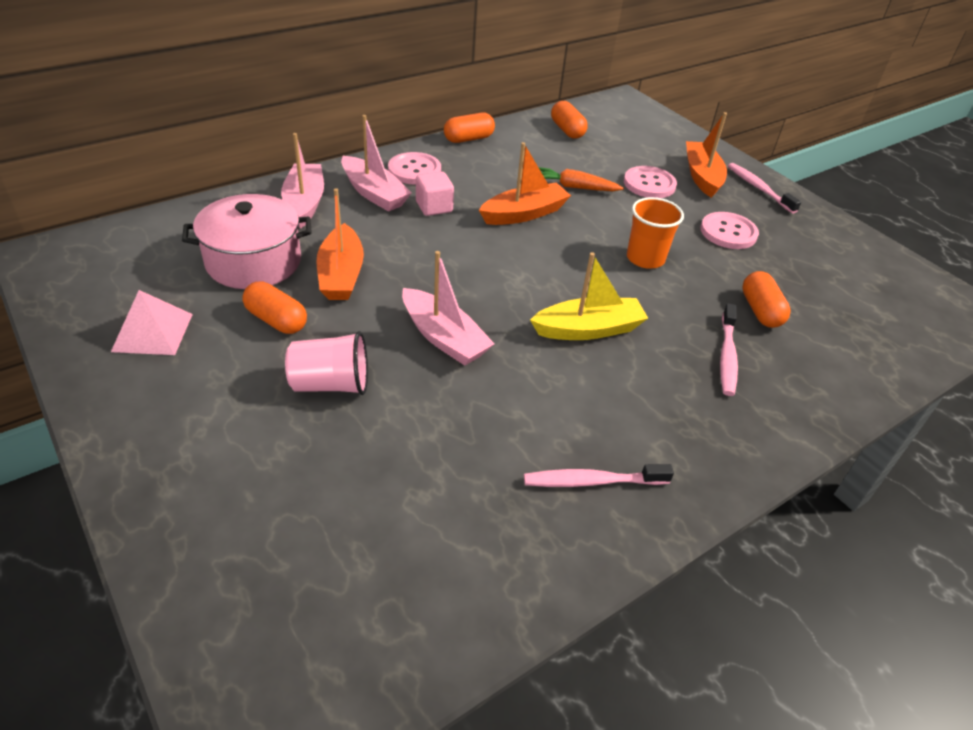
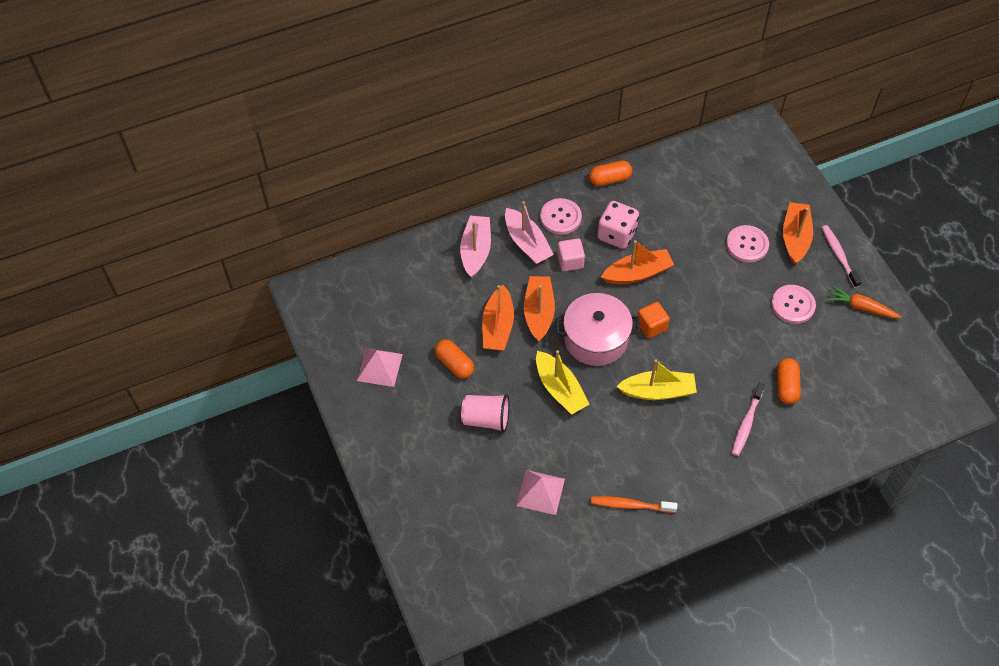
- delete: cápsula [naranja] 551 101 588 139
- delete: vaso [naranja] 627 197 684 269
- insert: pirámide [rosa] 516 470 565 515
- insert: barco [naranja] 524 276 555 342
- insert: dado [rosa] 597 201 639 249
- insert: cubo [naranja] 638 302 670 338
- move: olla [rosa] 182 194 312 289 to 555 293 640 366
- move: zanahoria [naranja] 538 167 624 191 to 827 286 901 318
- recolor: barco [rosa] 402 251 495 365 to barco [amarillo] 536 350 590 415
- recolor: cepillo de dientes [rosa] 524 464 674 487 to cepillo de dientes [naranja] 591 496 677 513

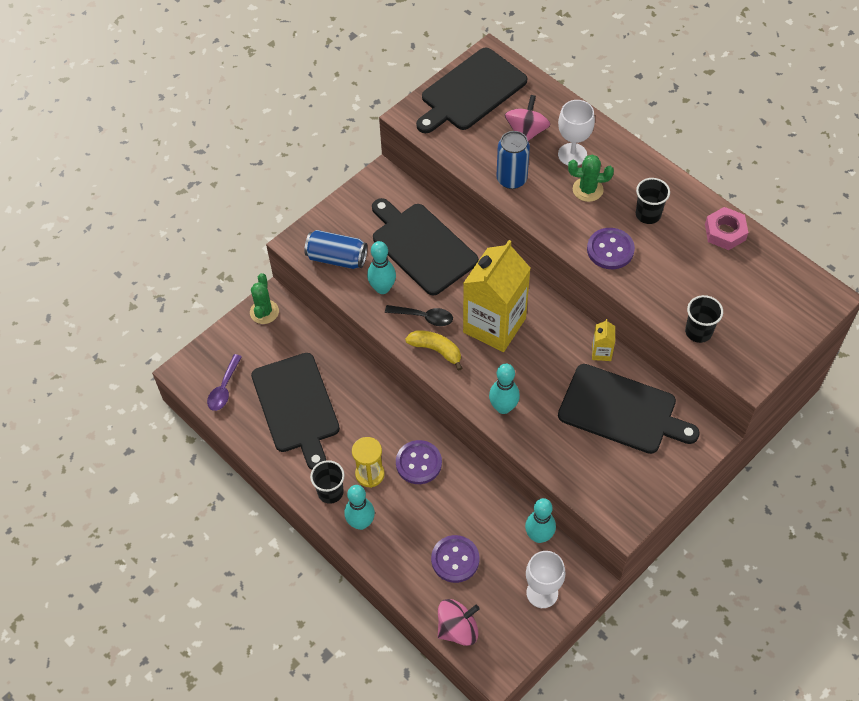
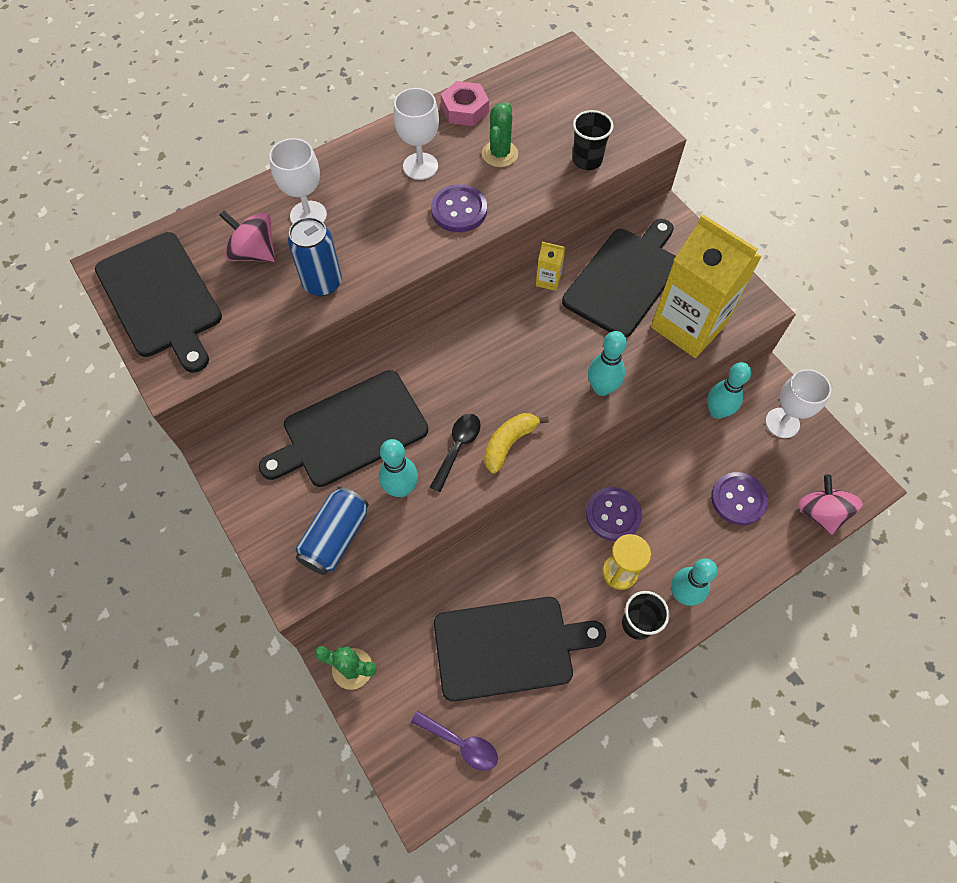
- move: cartón de leche [amarillo] 463 240 531 352 to 651 214 762 358
- move: cactus [verde] 568 155 614 202 to 482 102 518 167
- replace: vaso [negro] 636 178 670 224 to copa [blanco] 393 88 439 180

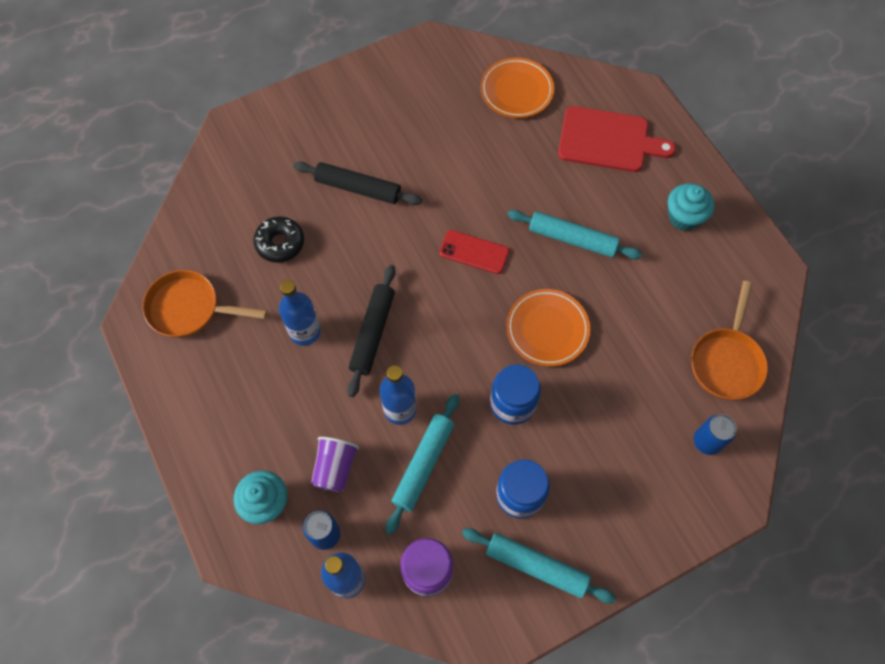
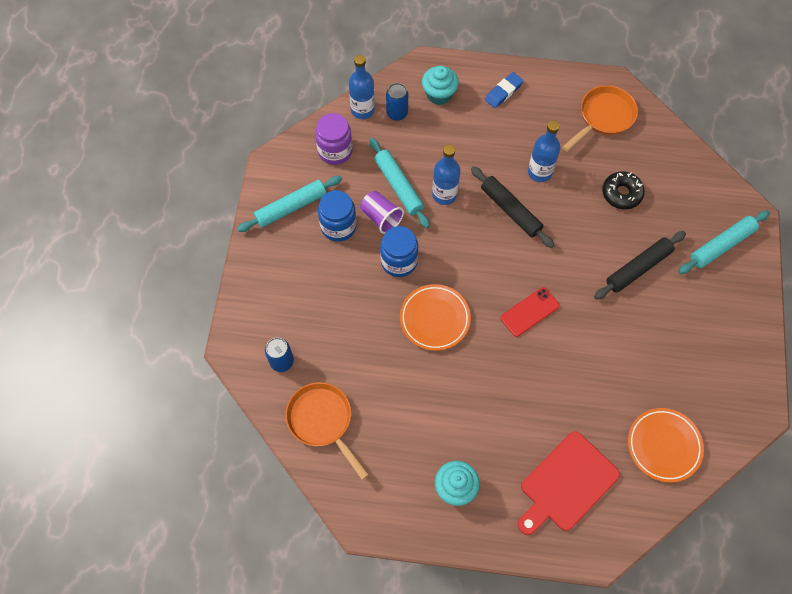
- insert: goma de borrar [azul] 485 72 523 108
- move: vaso [morado] 311 437 359 492 to 360 191 404 234
- move: rodillo [turquesa] 507 210 642 259 to 678 210 770 274

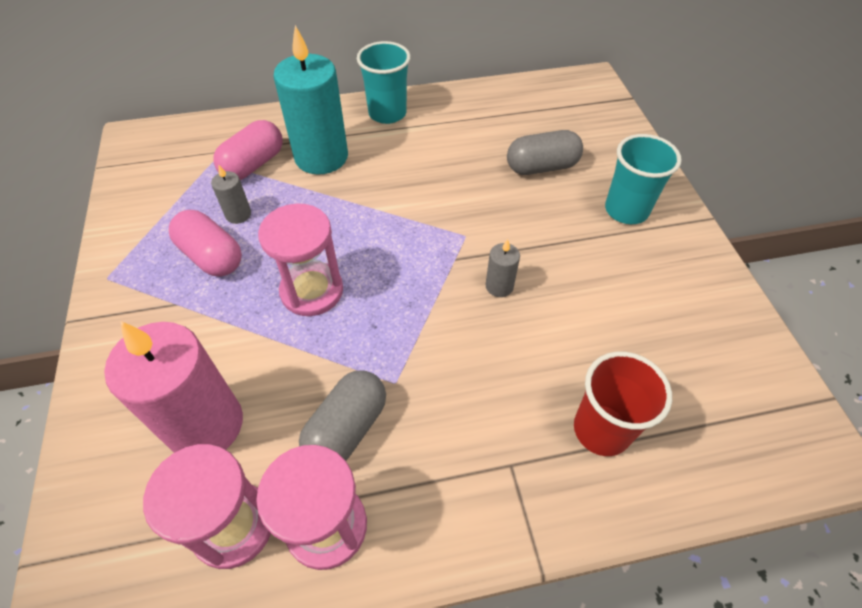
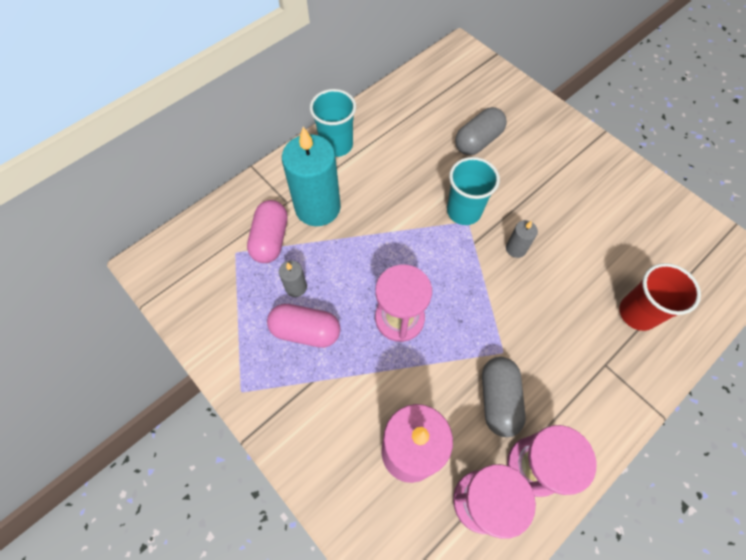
- move: vaso [turquesa] 605 134 682 224 to 447 157 500 225

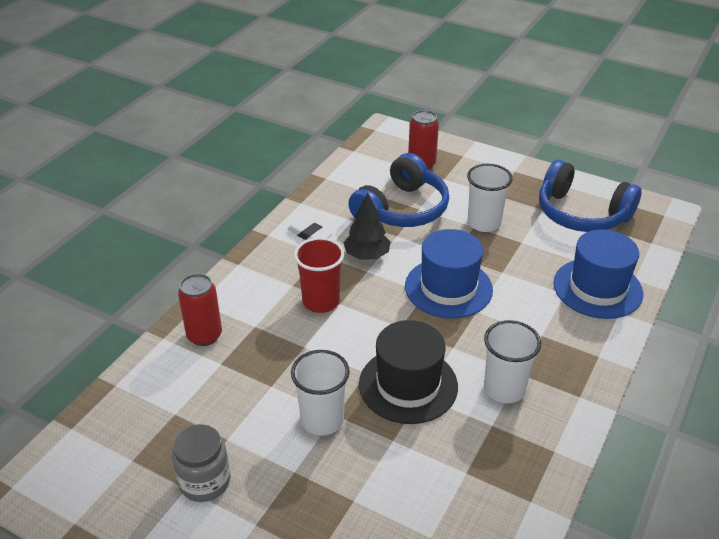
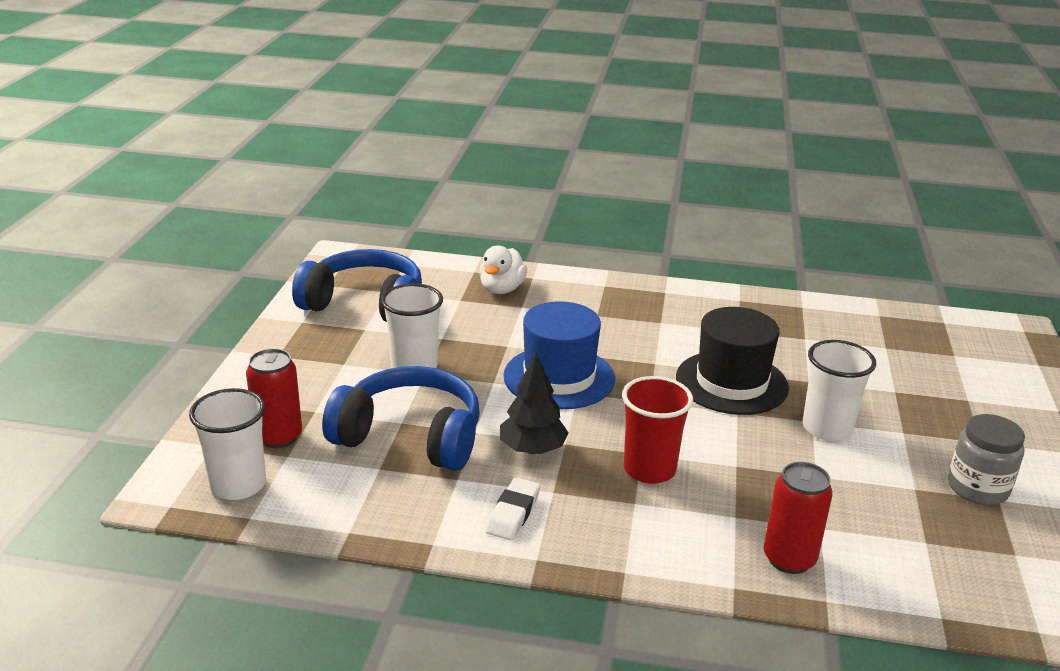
- move: vaso [blanco] 484 320 541 403 to 189 388 266 500
- replace: sombrero [azul] 553 229 643 319 to pato [blanco] 479 246 527 294
- rotate: auriculares [azul] 539 160 642 232 = 292 249 422 322 90 degrees counterclockwise

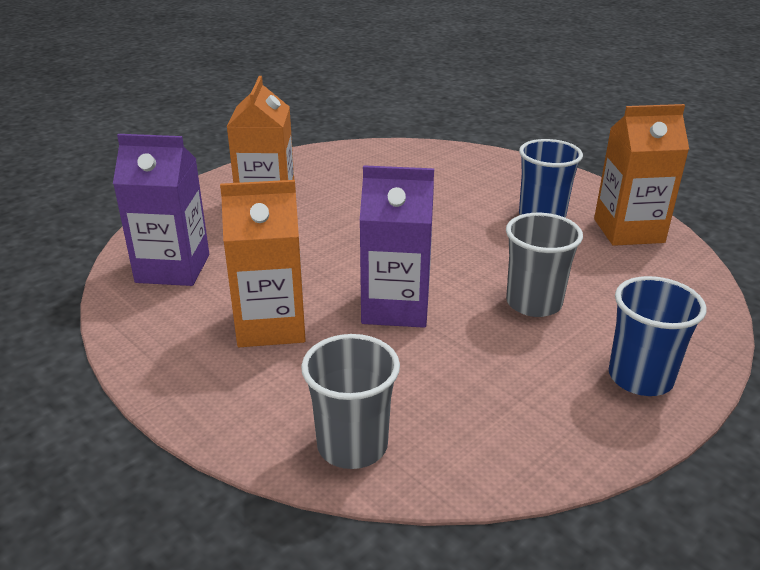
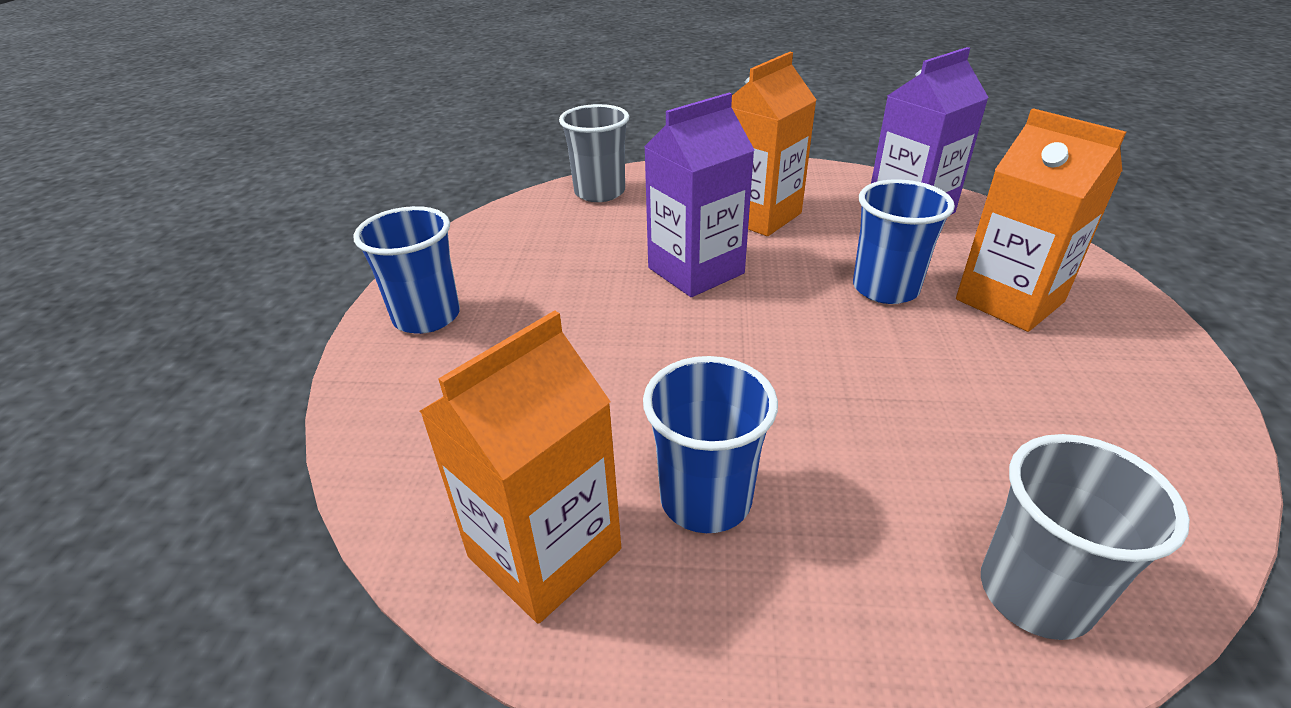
- insert: vaso [azul] 853 179 955 304
- move: vaso [gris] 506 213 583 317 to 981 434 1190 640

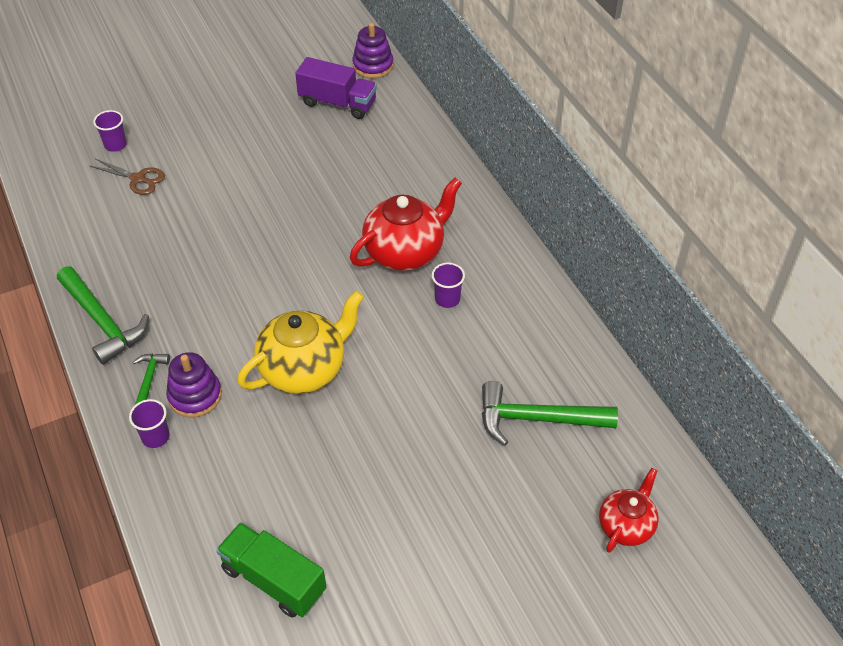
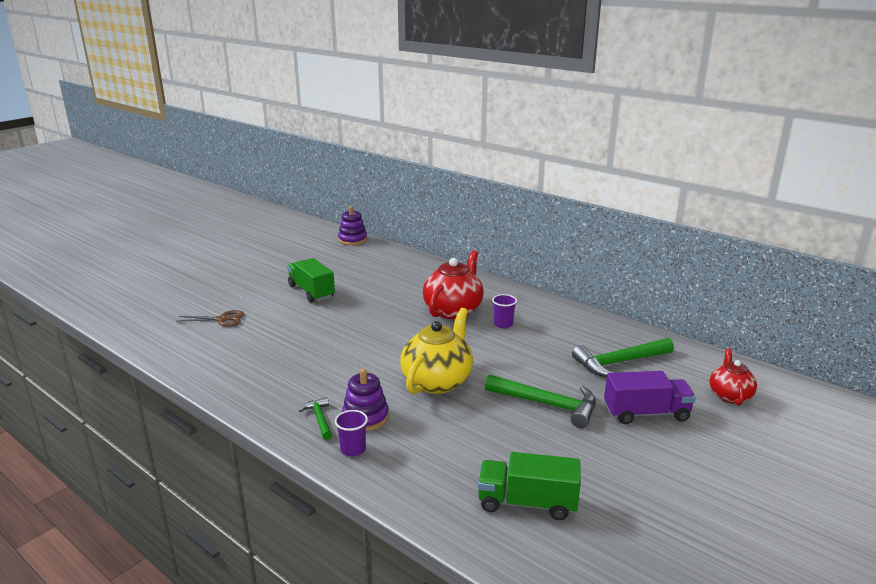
- delete: vaso [morado] 93 110 127 152
- insert: camión [verde] 287 258 335 302
- move: martillo [verde] 57 266 149 365 to 485 374 596 428
- move: camión [morado] 295 57 377 119 to 604 371 696 424

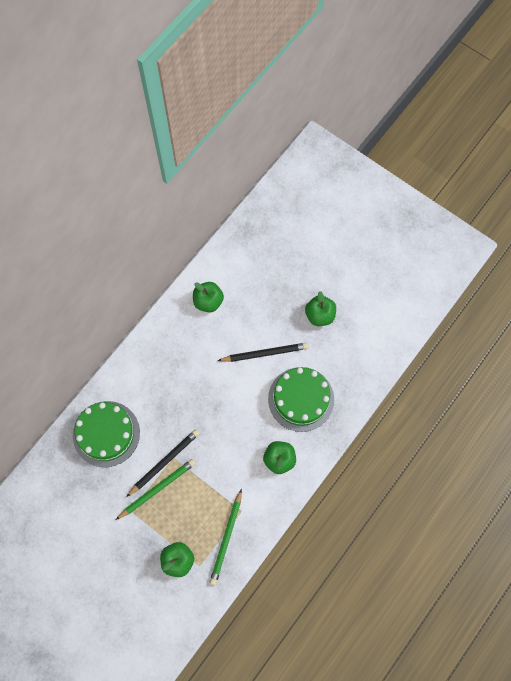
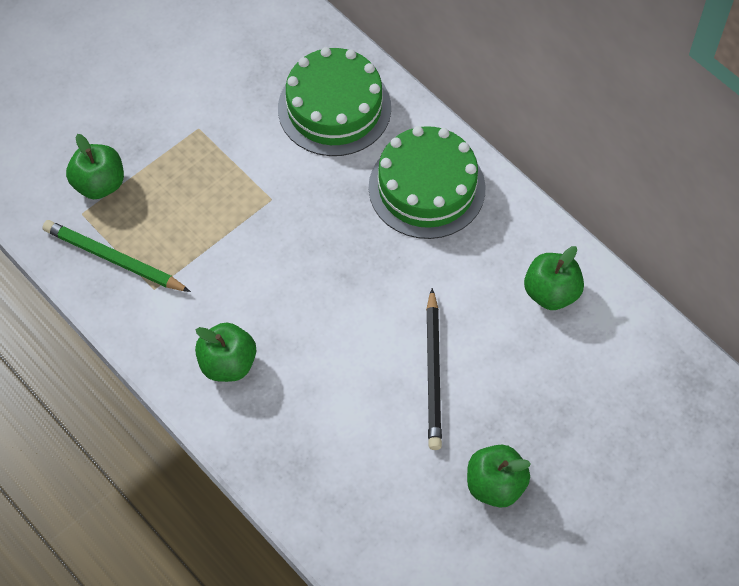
- delete: lápiz [verde] 116 459 196 520
- delete: lápiz [negro] 127 429 200 497
- move: tarta [verde] 268 367 334 432 to 369 126 486 239

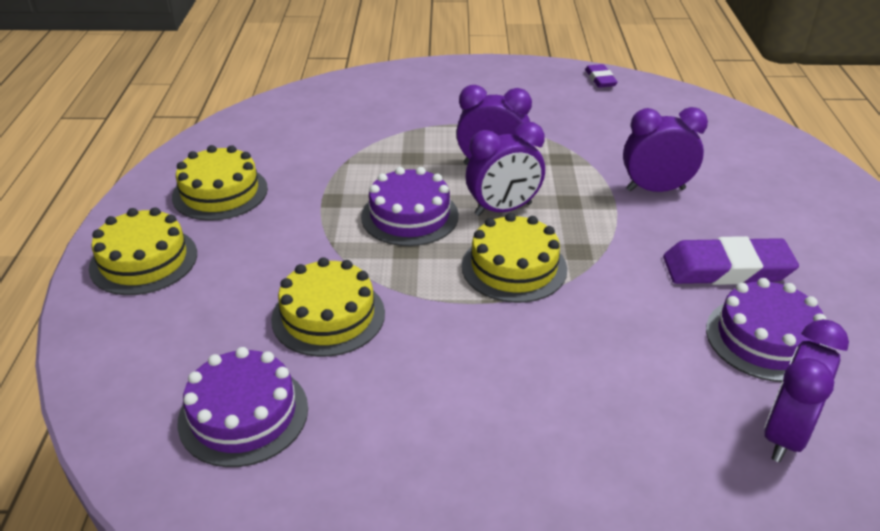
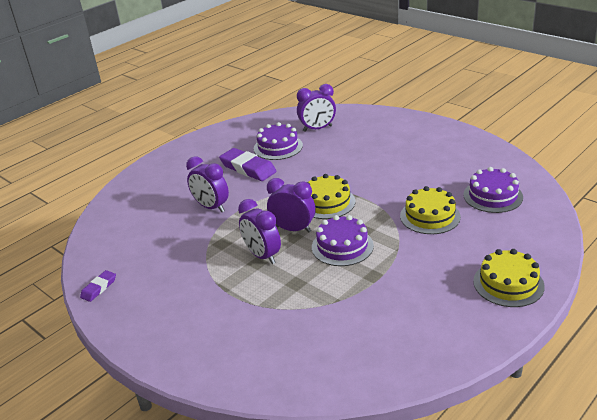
- delete: tarta [amarillo] 172 145 268 221

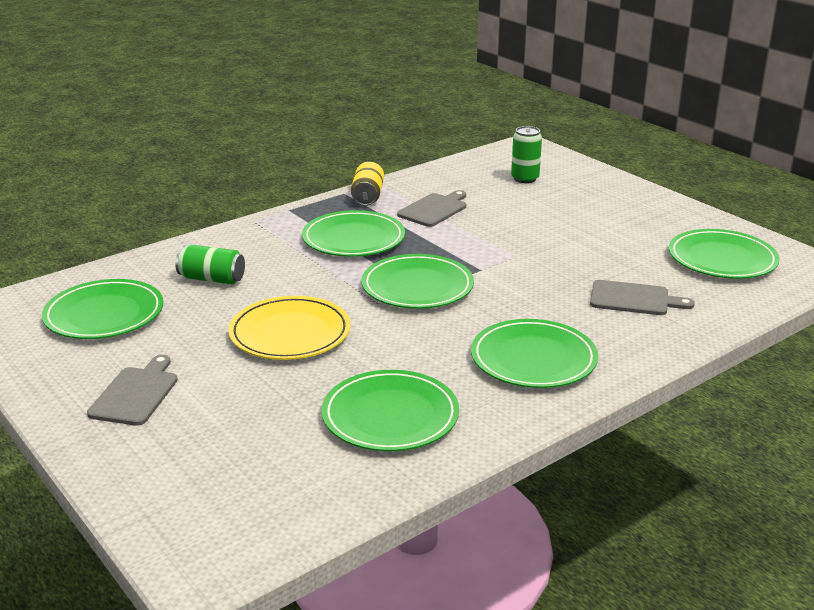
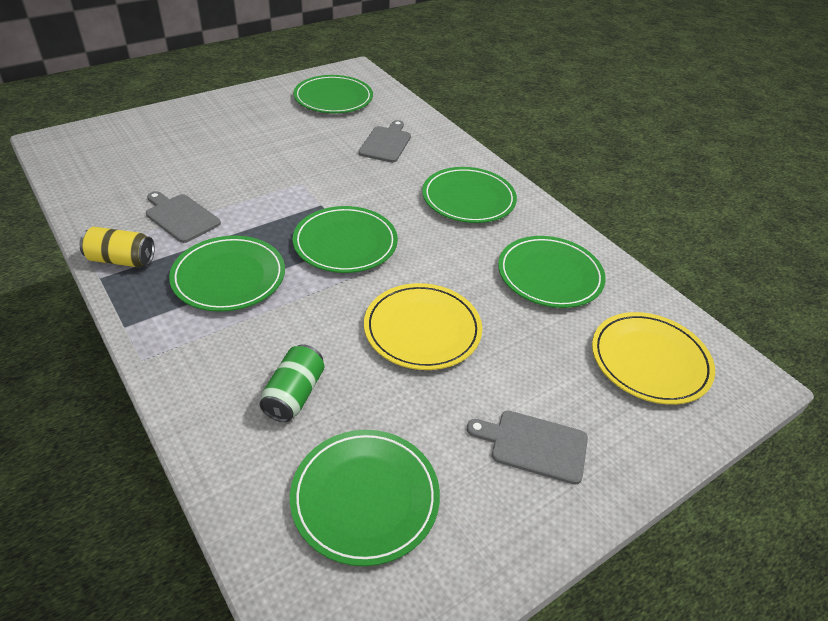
- delete: lata [verde] 511 126 542 183
- insert: plato [amarillo] 592 312 715 405

